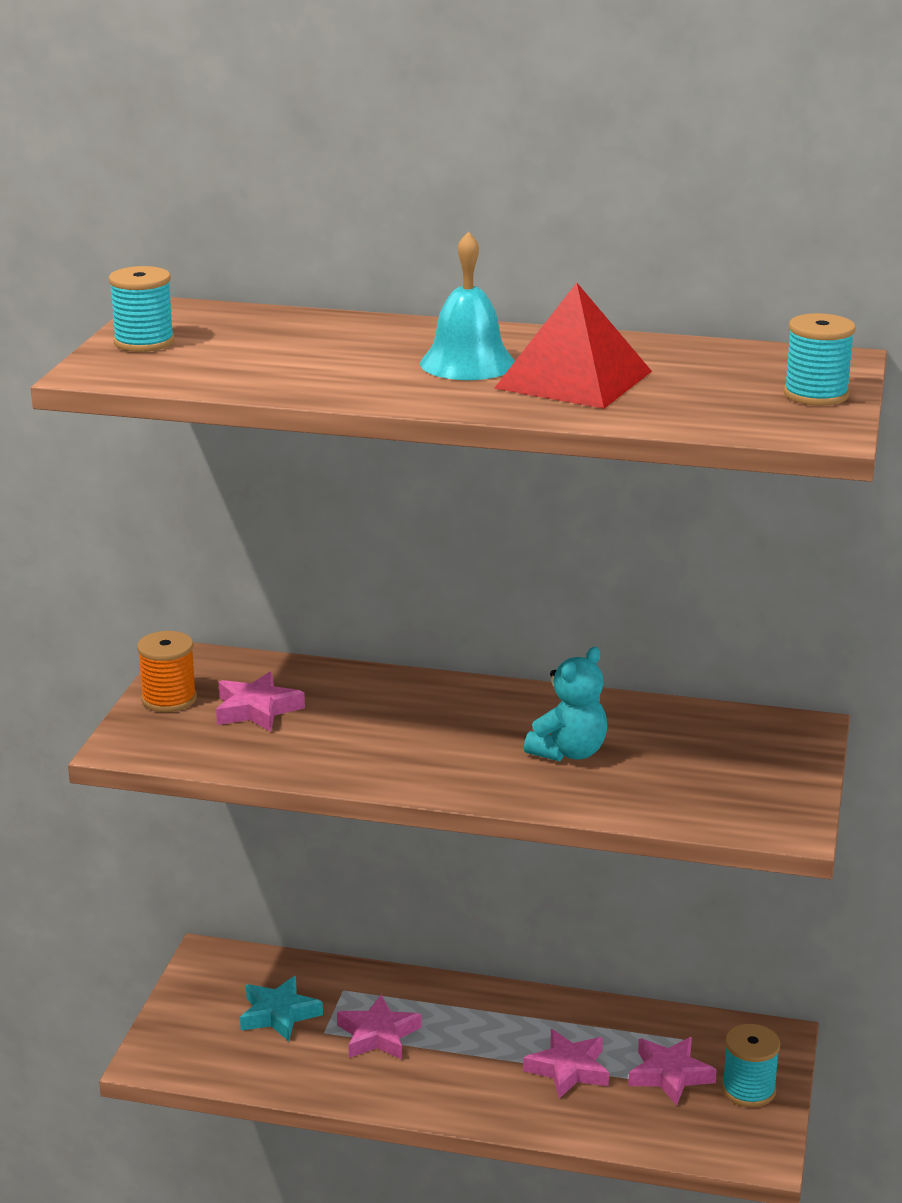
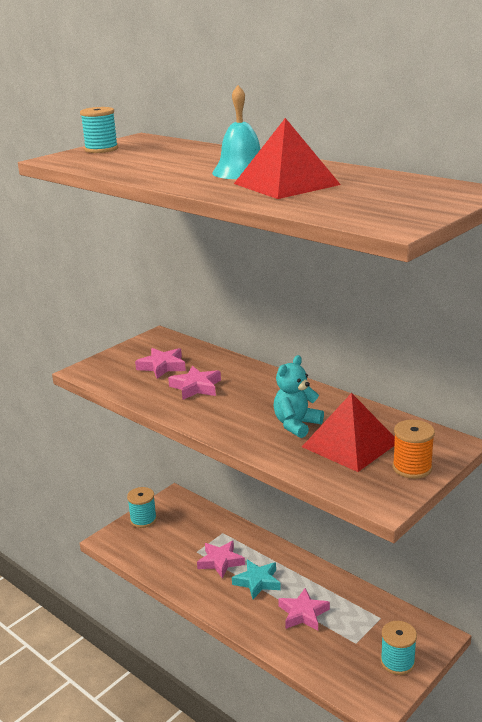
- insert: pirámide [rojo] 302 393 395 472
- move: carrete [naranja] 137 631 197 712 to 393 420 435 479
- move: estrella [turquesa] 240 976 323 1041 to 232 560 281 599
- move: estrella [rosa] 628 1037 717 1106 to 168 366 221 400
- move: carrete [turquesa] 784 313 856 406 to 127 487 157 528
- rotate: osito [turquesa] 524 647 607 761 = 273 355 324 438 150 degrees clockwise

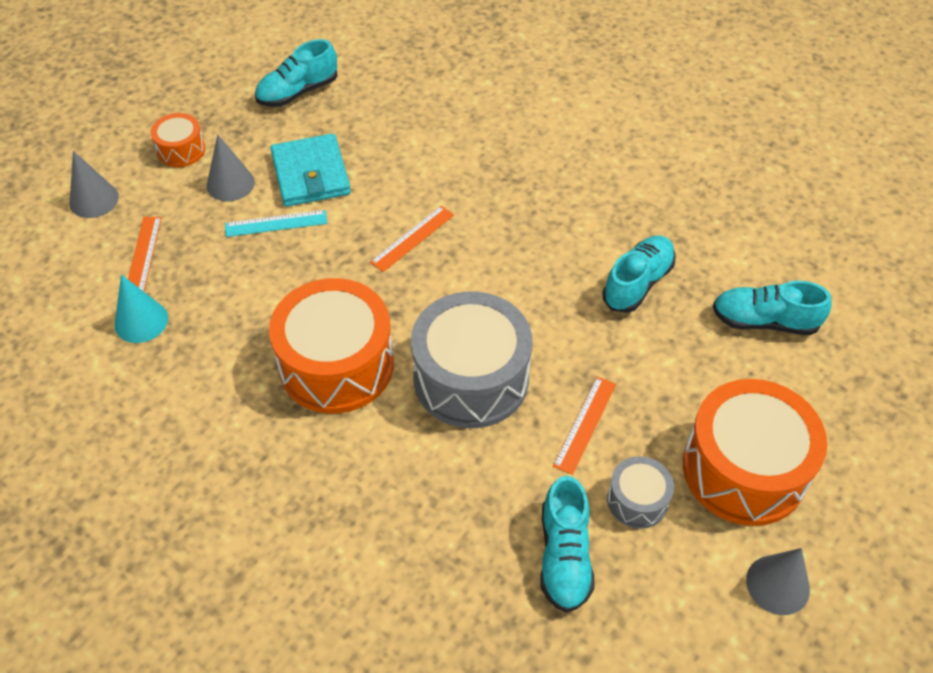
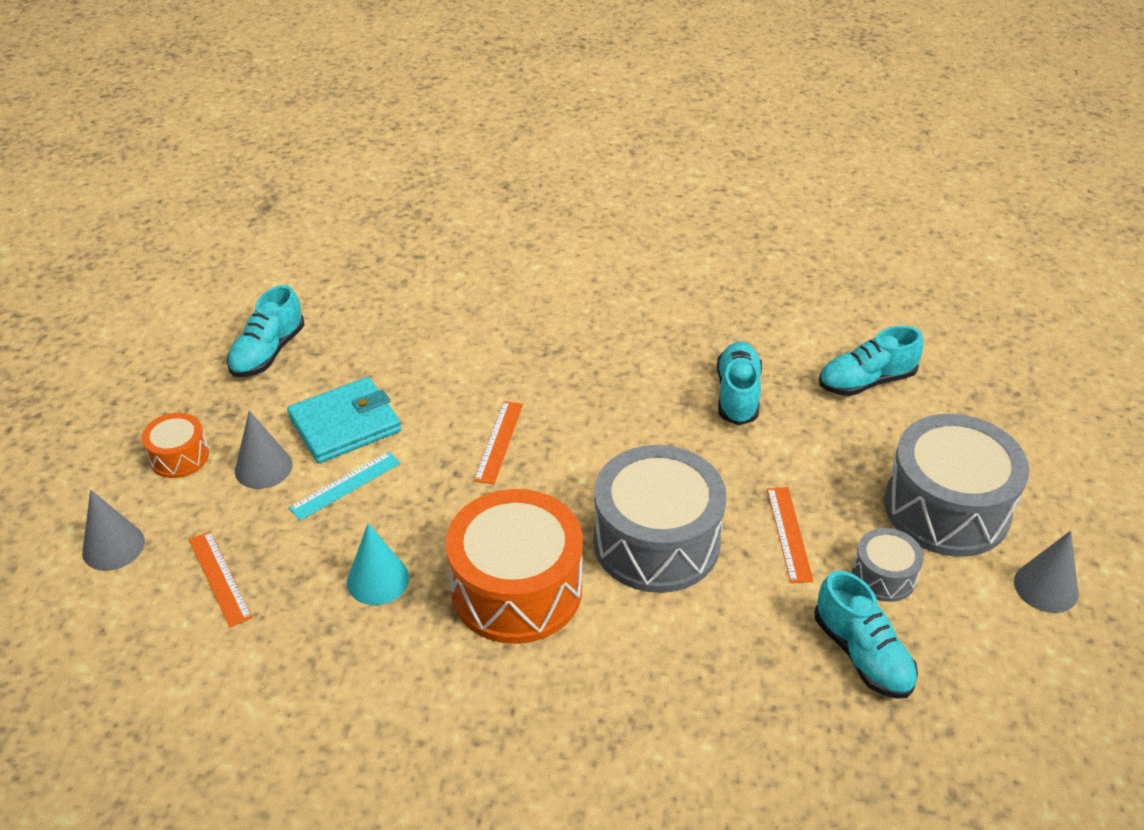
- move: cono [turquesa] 115 274 168 343 to 347 523 409 605
- recolor: tambor [naranja] 683 379 827 526 to tambor [gris] 884 414 1029 557
- rotate: cartera [turquesa] 270 133 351 207 = 287 377 401 463 75 degrees counterclockwise

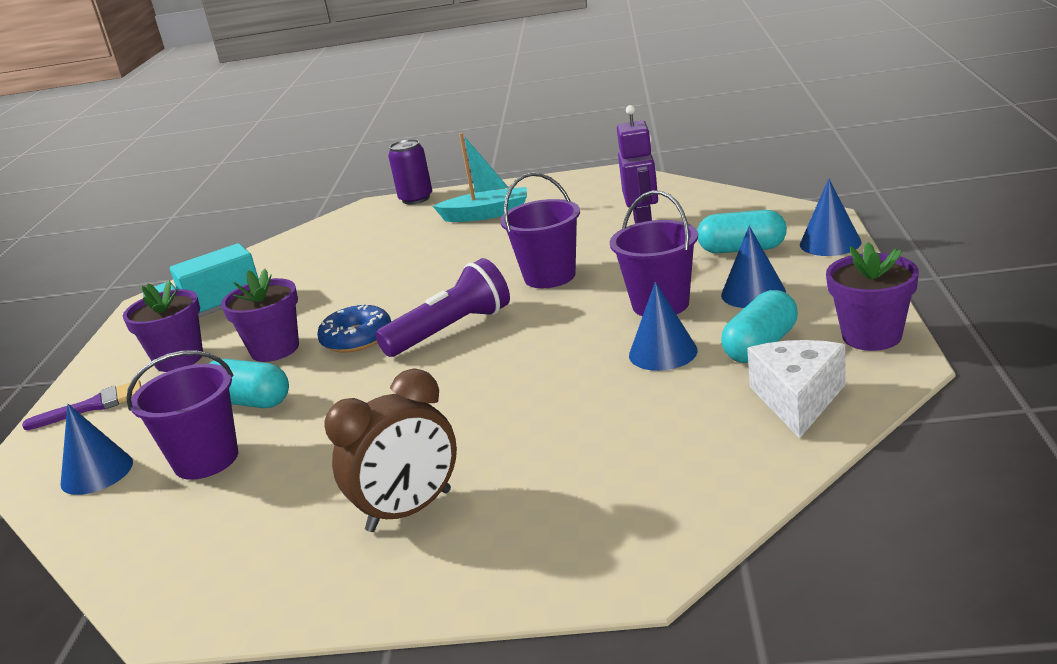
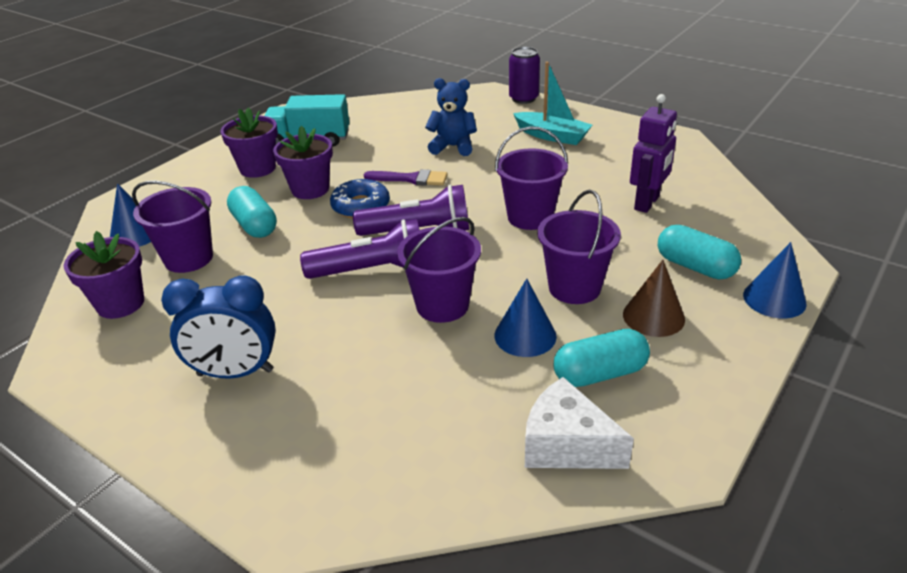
- insert: lámpara de mano [morado] 300 219 419 279
- insert: balde [morado] 397 217 481 323
- insert: osito [azul] 425 78 477 156
- move: pincel [morado] 22 380 141 430 to 364 169 448 186
- move: maceta [morado] 826 242 919 351 to 64 231 144 319
- recolor: despertador [marrón] 324 369 457 532 to despertador [azul] 161 275 276 378
- recolor: cono [azul] 721 226 786 308 to cono [marrón] 623 260 685 337
- rotate: queso [blanco] 747 340 846 438 = 525 377 634 469 105 degrees counterclockwise

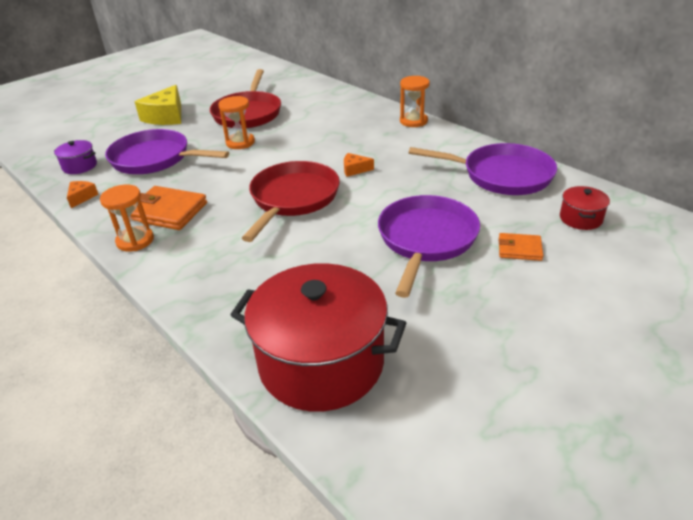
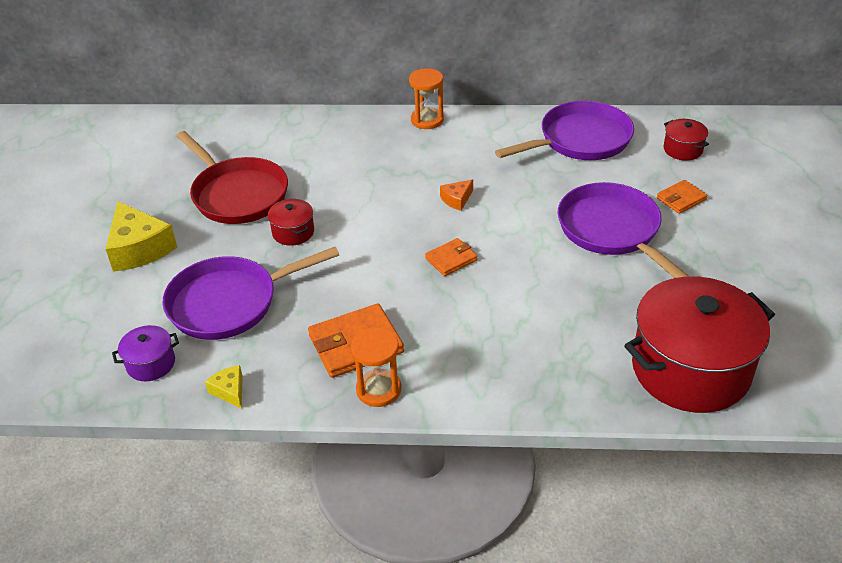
- replace: reloj de arena [naranja] 218 96 255 149 to olla [rojo] 268 199 314 246
- replace: sartén [rojo] 242 161 340 242 to cartera [naranja] 425 238 478 276
- recolor: queso [naranja] 67 181 99 208 to queso [amarillo] 205 365 243 409

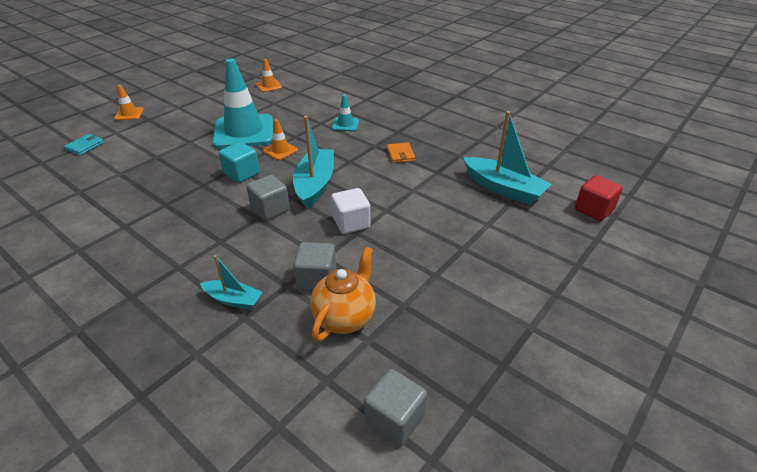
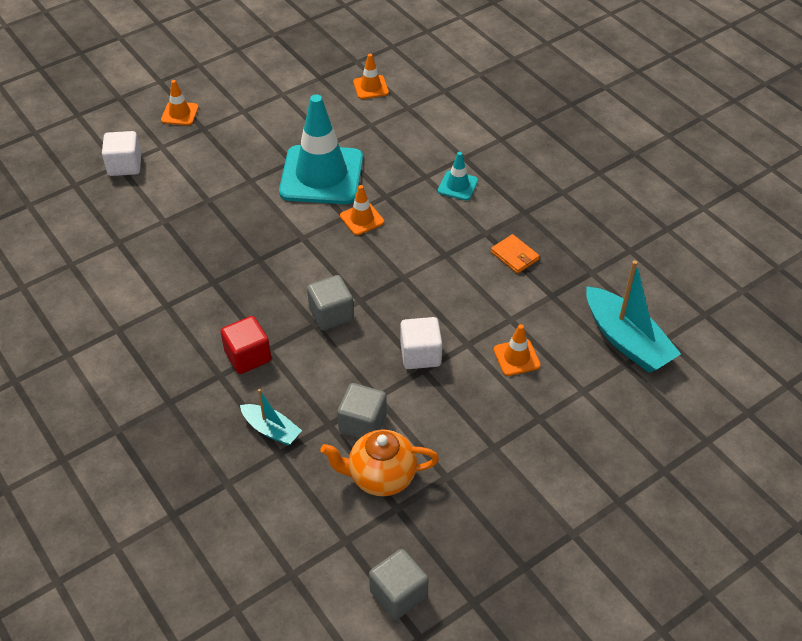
- delete: cubo [turquesa] 219 142 260 183
- delete: barco [turquesa] 293 116 334 209
- insert: cono de tráfico [naranja] 493 324 541 376
- move: cubo [rojo] 575 175 623 221 to 220 316 271 374
- replace: cartera [turquesa] 64 134 105 155 to cubo [blanco] 102 131 142 176
- rotate: tetera [naranja] 310 247 376 342 = 320 429 439 496 135 degrees counterclockwise
- rotate: cartera [naranja] 387 142 415 163 = 491 234 540 274 45 degrees counterclockwise

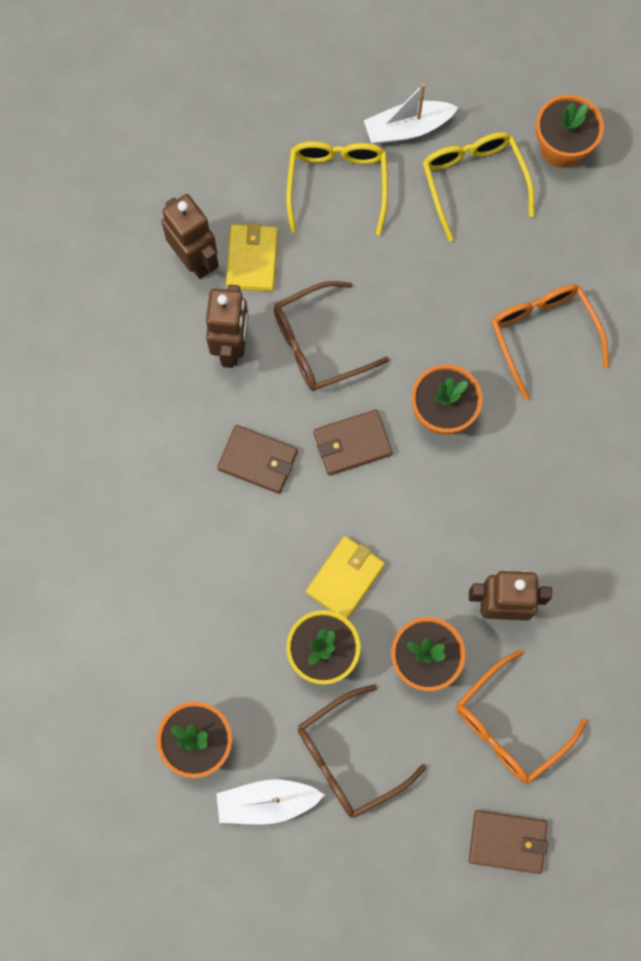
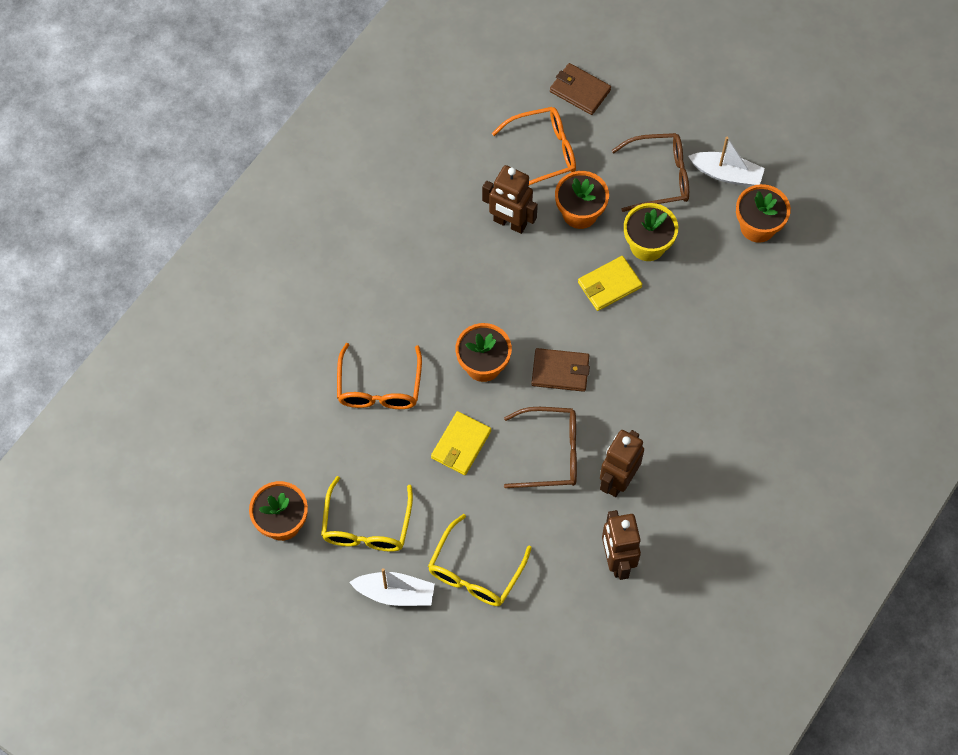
- delete: cartera [marrón] 217 425 298 494
- move: cartera [amarillo] 226 223 278 291 to 431 411 491 475

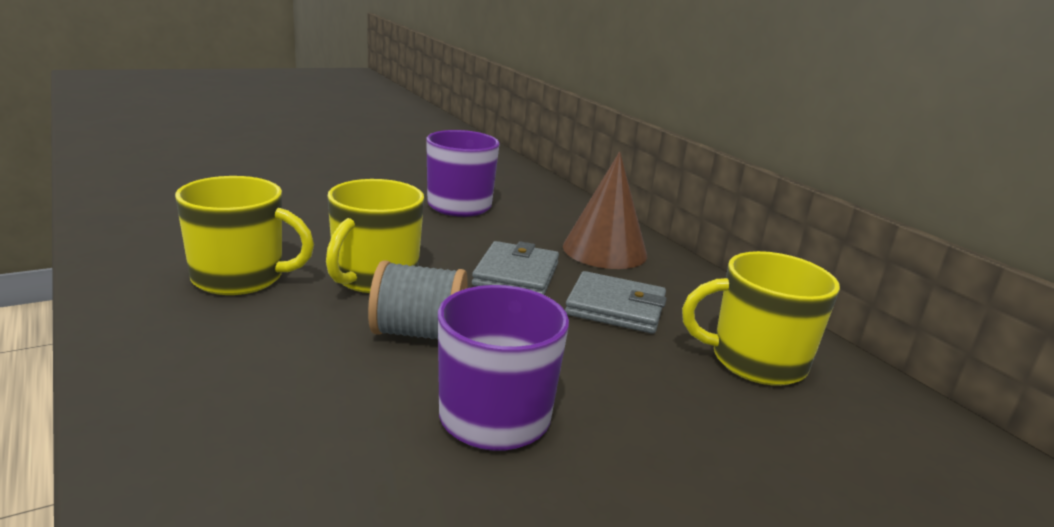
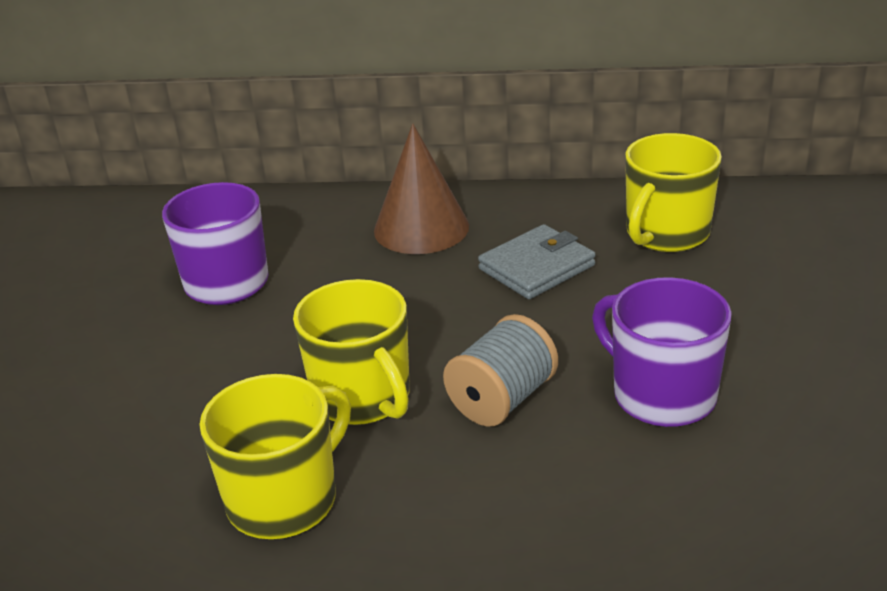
- delete: cartera [gris] 472 241 559 295

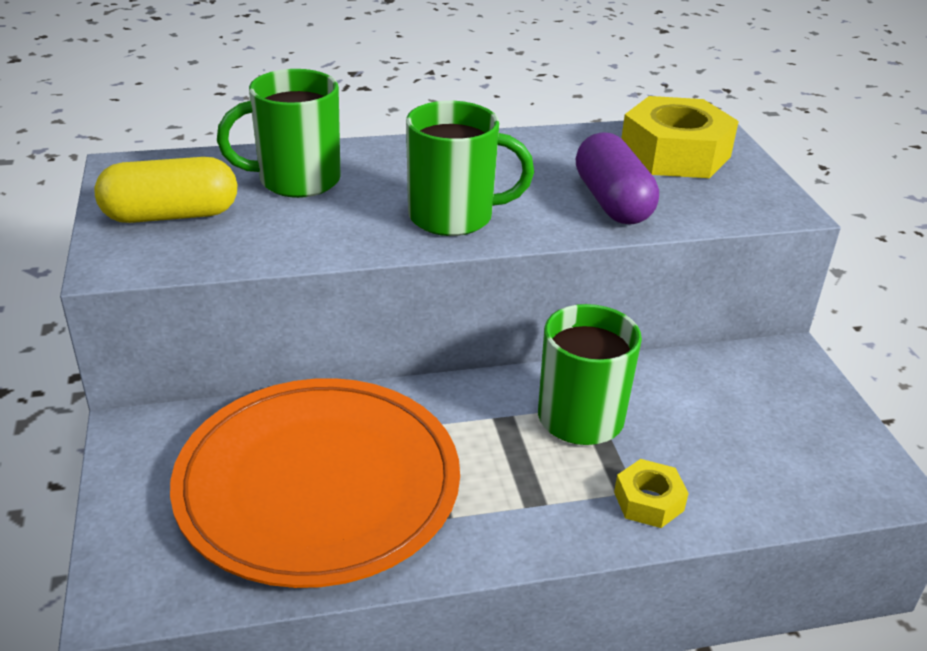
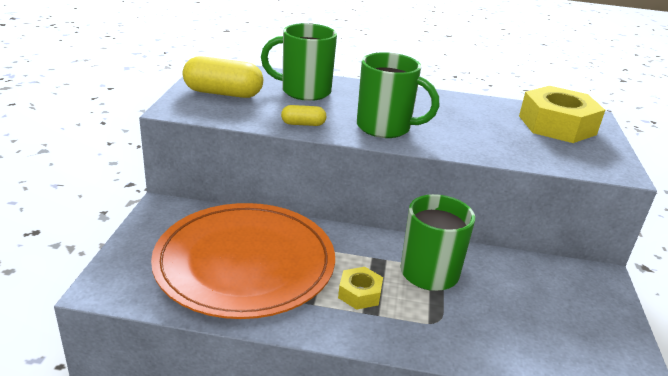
- delete: cápsula [morado] 576 132 659 224
- insert: cápsula [amarillo] 281 105 327 126
- move: tuerca [amarillo] 614 459 689 528 to 338 267 383 310

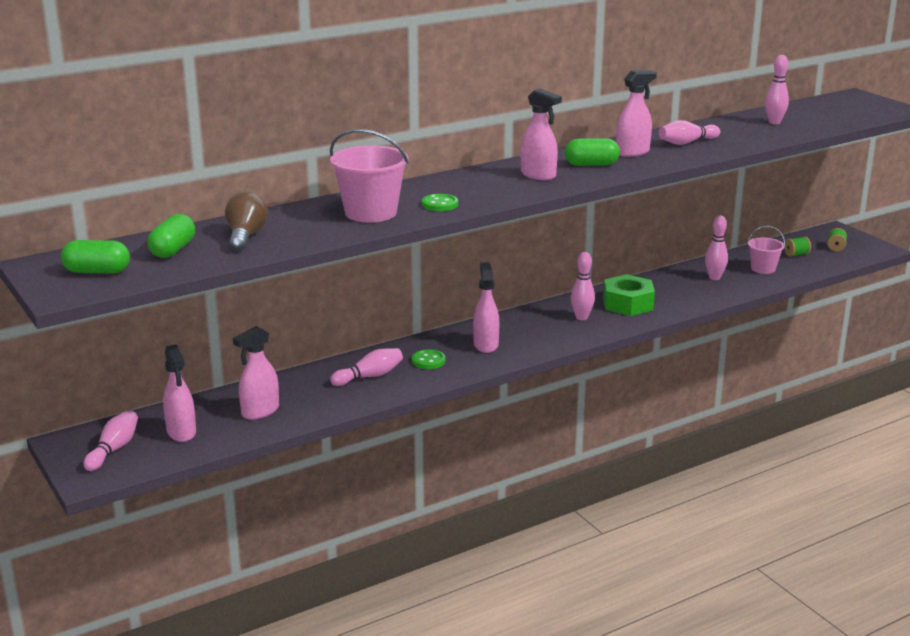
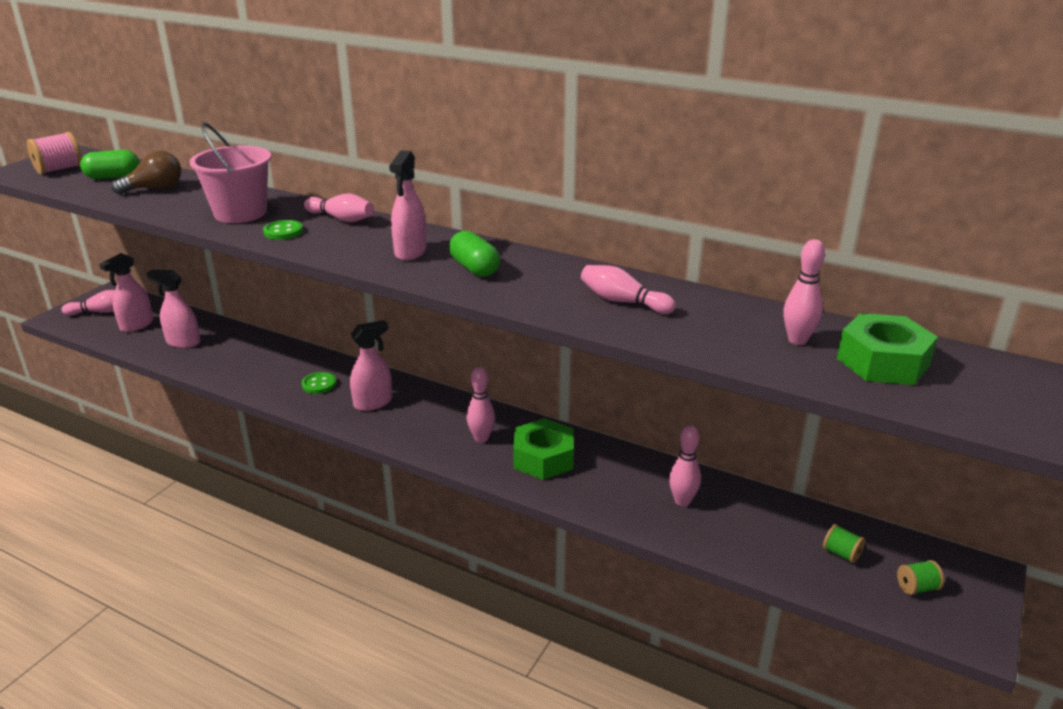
- delete: pulverizador [rosa] 616 70 657 157
- delete: balde [rosa] 747 226 785 274
- insert: tuerca [verde] 837 313 938 385
- move: bolo [rosa] 330 348 403 386 to 304 193 374 222
- replace: cápsula [verde] 61 240 130 274 to carrete [rosa] 27 132 82 174

